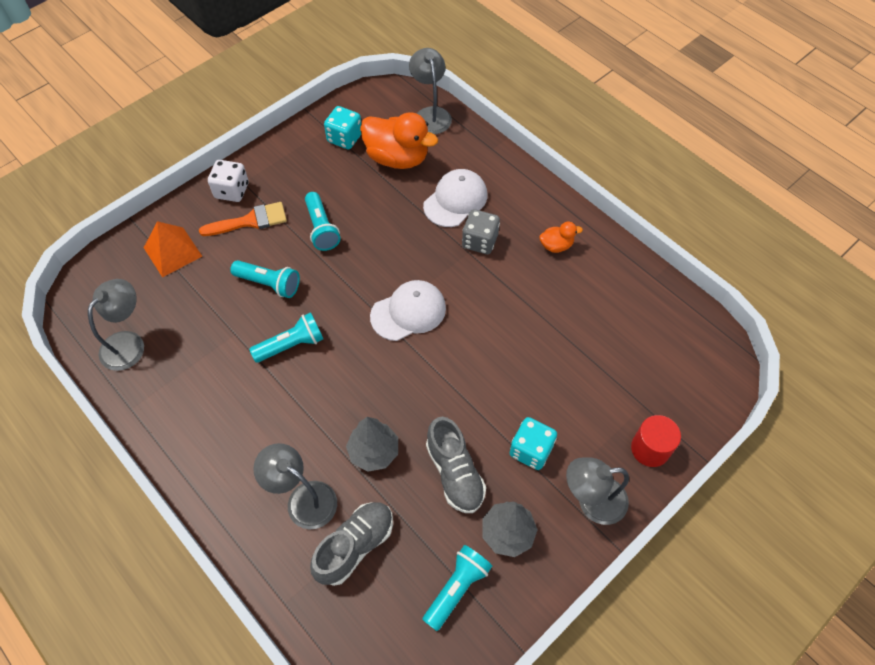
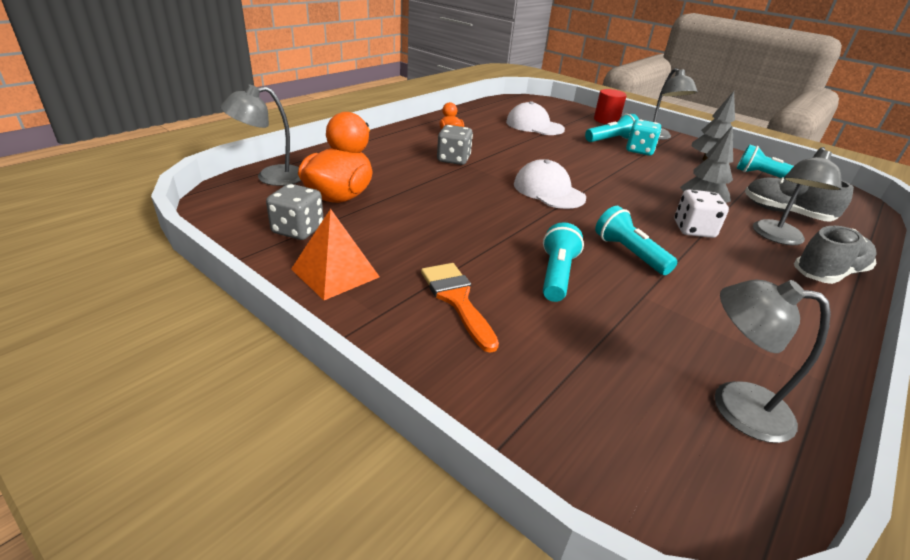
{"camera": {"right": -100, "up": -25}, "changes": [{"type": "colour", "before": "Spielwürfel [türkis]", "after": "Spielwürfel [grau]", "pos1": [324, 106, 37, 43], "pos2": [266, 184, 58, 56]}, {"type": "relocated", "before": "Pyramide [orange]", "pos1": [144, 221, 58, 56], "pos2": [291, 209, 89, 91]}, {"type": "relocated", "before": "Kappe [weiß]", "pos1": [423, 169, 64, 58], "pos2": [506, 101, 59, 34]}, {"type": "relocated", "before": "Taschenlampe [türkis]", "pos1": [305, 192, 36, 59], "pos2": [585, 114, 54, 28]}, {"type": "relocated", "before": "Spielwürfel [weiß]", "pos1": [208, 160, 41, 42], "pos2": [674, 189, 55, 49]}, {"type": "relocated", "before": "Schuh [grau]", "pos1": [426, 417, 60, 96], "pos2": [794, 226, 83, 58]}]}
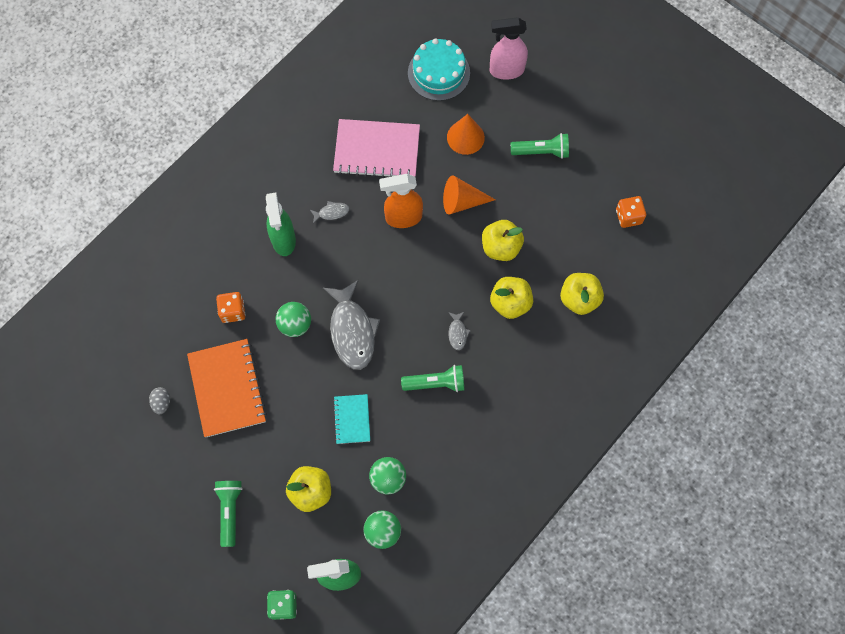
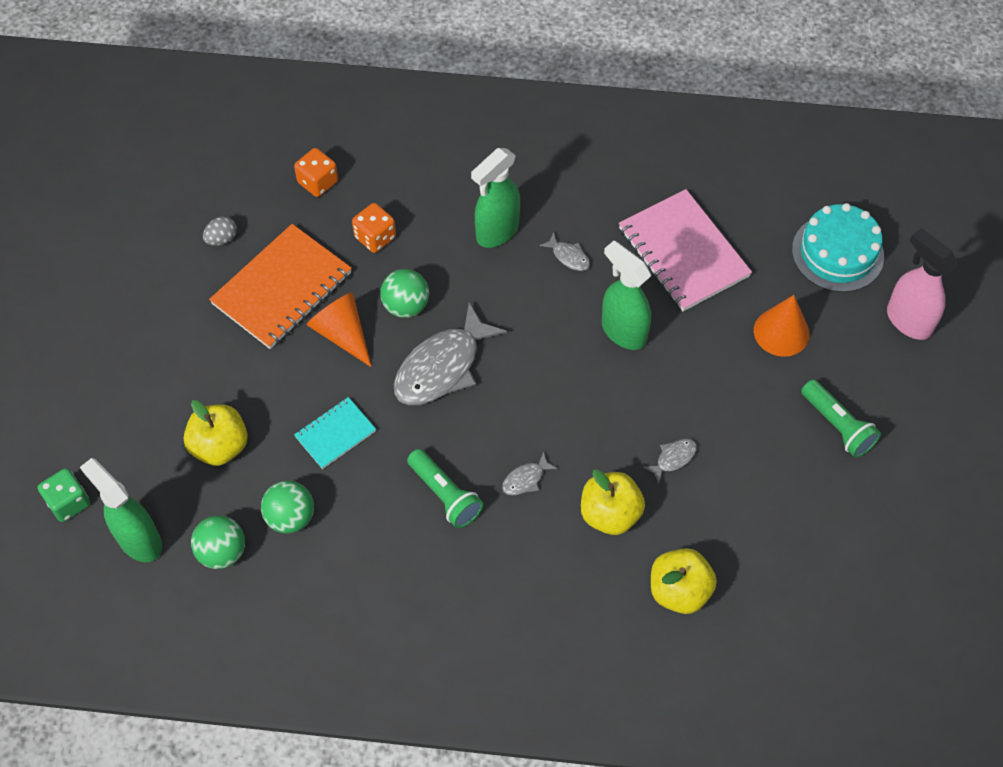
{"camera": {"right": 55, "up": -10}, "changes": [{"type": "relocated", "before": "Spielwürfel [orange]", "pos1": [616, 196, 30, 32], "pos2": [294, 148, 44, 49]}, {"type": "relocated", "before": "Kegel [orange]", "pos1": [443, 175, 52, 40], "pos2": [307, 292, 64, 75]}, {"type": "colour", "before": "Sprühflasche [orange]", "after": "Sprühflasche [grün]", "pos1": [379, 174, 44, 54], "pos2": [602, 241, 49, 109]}, {"type": "exchanged", "before": "Apfel [gelb]", "after": "Fisch [grau]", "pos1": [482, 220, 42, 41], "pos2": [643, 439, 54, 45]}, {"type": "missing", "before": "Taschenlampe [grün]", "pos1": [214, 481, 29, 66]}]}
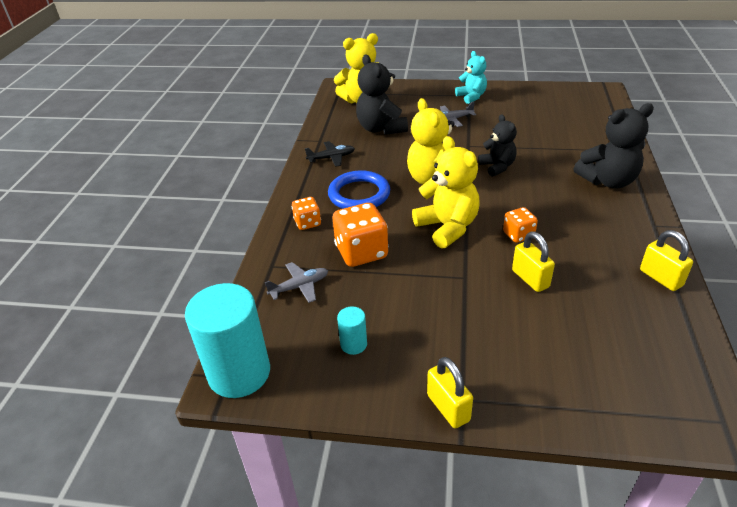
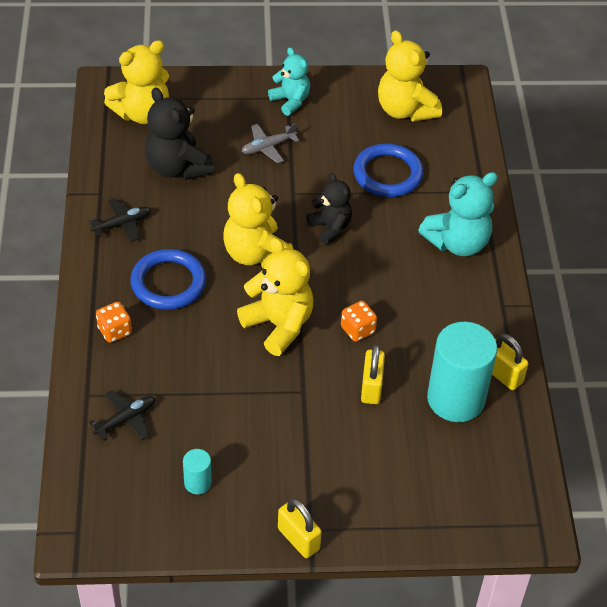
{"camera": {"right": -15, "up": 10}, "changes": [{"type": "colour", "before": "Flugzeug [grau]", "after": "Flugzeug [schwarz]", "pos1": [265, 262, 63, 41], "pos2": [89, 390, 66, 51]}, {"type": "appeared", "after": "Ring [blau]", "pos2": [353, 143, 71, 54]}, {"type": "spun", "before": "Vorhängeschloss [gelb]", "pos1": [512, 232, 43, 60], "pos2": [361, 344, 24, 60], "turn": 45}, {"type": "appeared", "after": "Teddybär [gelb]", "pos2": [378, 30, 64, 92]}, {"type": "colour", "before": "Teddybär [schwarz]", "after": "Teddybär [türkis]", "pos1": [573, 103, 81, 85], "pos2": [418, 172, 80, 84]}, {"type": "relocated", "before": "Vollzylinder [türkis]", "pos1": [185, 283, 85, 115], "pos2": [427, 322, 70, 100]}, {"type": "missing", "before": "Spielwürfel [orange]", "pos1": [333, 203, 55, 64]}]}
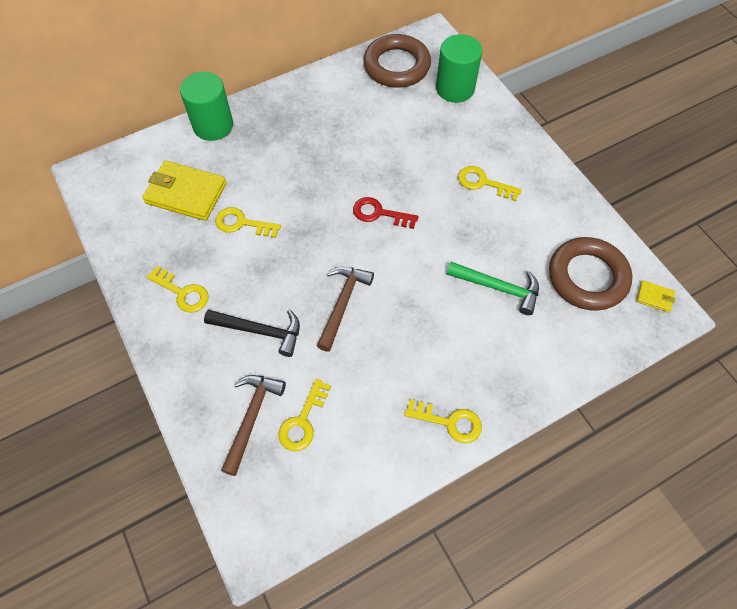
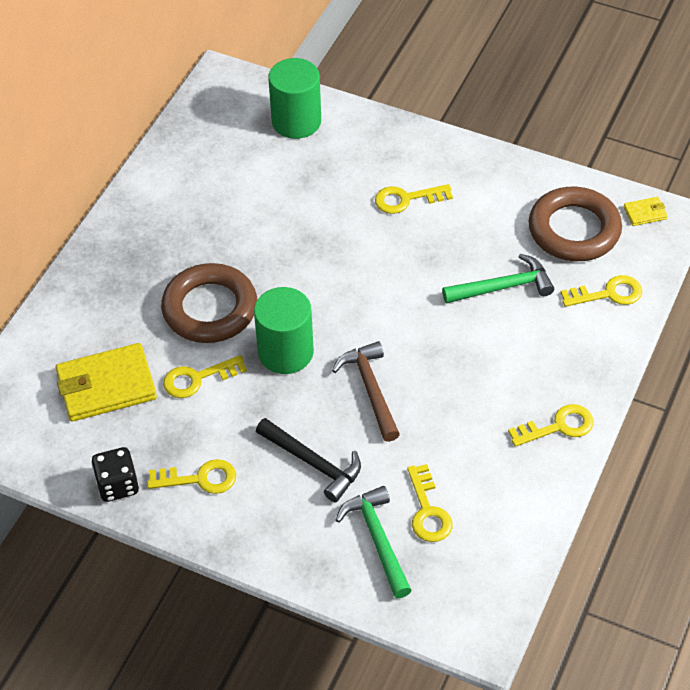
{"camera": {"right": -35, "up": -10}, "changes": [{"type": "appeared", "after": "Spielwürfel [schwarz]", "pos2": [92, 447, 47, 55]}, {"type": "relocated", "before": "Ring [braun]", "pos1": [363, 34, 68, 54], "pos2": [161, 263, 96, 80]}, {"type": "relocated", "before": "Vollzylinder [grün]", "pos1": [180, 72, 53, 69], "pos2": [254, 287, 60, 87]}, {"type": "spun", "before": "Hammer [schwarz]", "pos1": [204, 310, 96, 47], "pos2": [256, 418, 105, 84], "turn": 60}, {"type": "colour", "before": "Hammer [braun]", "after": "Hammer [grün]", "pos1": [221, 375, 65, 101], "pos2": [336, 486, 76, 112]}, {"type": "appeared", "after": "Schlüssel [gelb]", "pos2": [560, 275, 82, 32]}, {"type": "missing", "before": "Schlüssel [rot]", "pos1": [353, 197, 66, 32]}]}
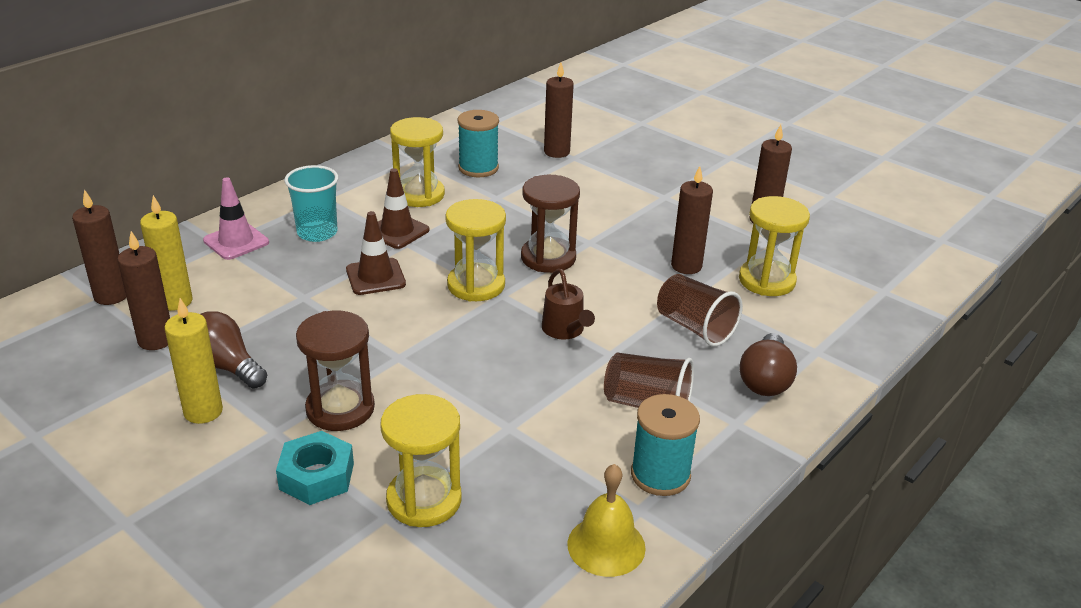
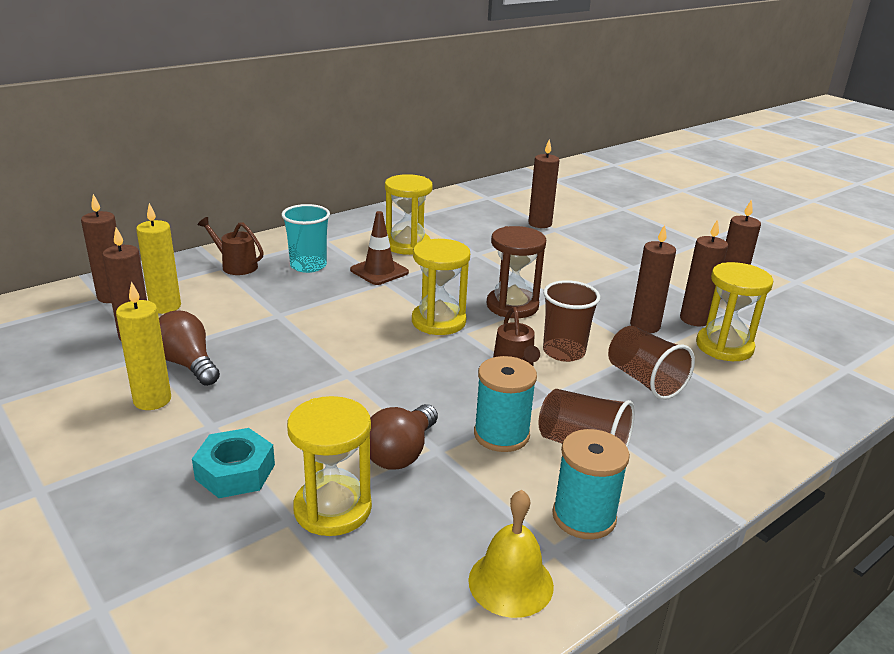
{"camera": {"right": 10, "up": -5}, "changes": [{"type": "exchanged", "before": "Leitkegel [rosa]", "after": "Gießkanne [braun]", "pos1": [203, 177, 66, 83], "pos2": [198, 217, 66, 58]}, {"type": "relocated", "before": "Glühbirne [braun]", "pos1": [740, 333, 57, 63], "pos2": [370, 404, 68, 66]}, {"type": "relocated", "before": "Garnrolle [türkis]", "pos1": [458, 110, 41, 67], "pos2": [474, 356, 63, 96]}, {"type": "appeared", "after": "Becher [braun]", "pos2": [543, 280, 57, 82]}, {"type": "appeared", "after": "Kerze [braun]", "pos2": [680, 219, 48, 107]}, {"type": "missing", "before": "Sanduhr [braun]", "pos1": [296, 311, 79, 120]}, {"type": "missing", "before": "Leitkegel [braun]", "pos1": [346, 211, 60, 84]}]}
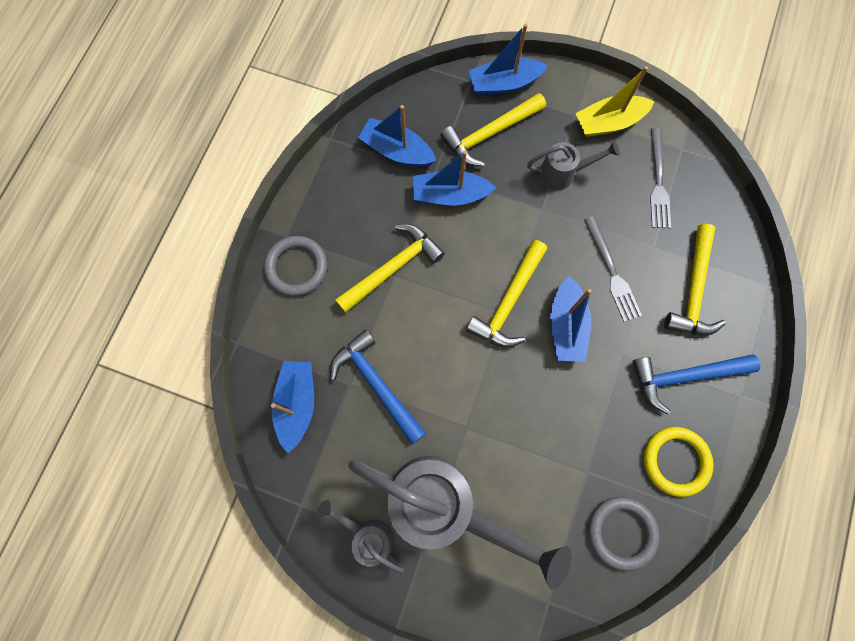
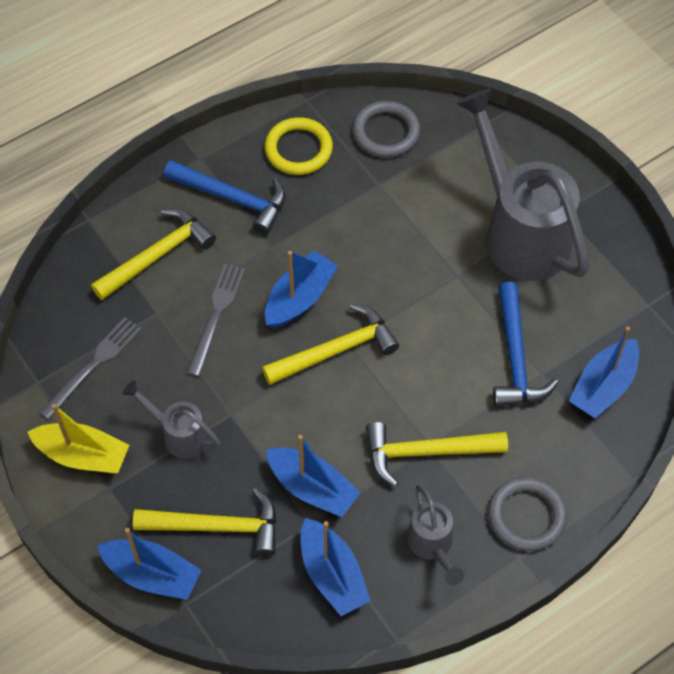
{"camera": {"right": -145, "up": -15}, "changes": [{"type": "relocated", "before": "Gießkanne [grau]", "pos1": [317, 500, 87, 73], "pos2": [407, 485, 57, 100]}]}
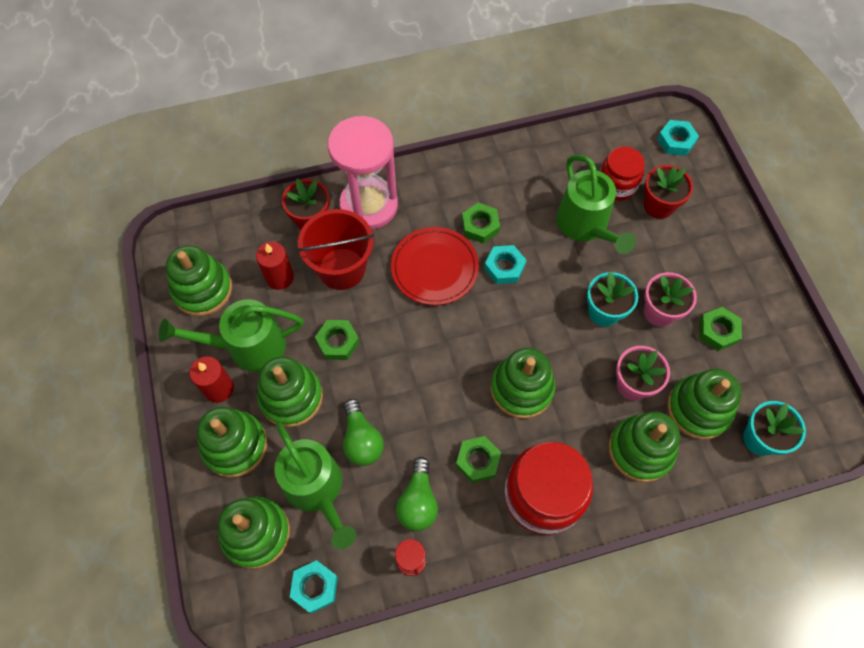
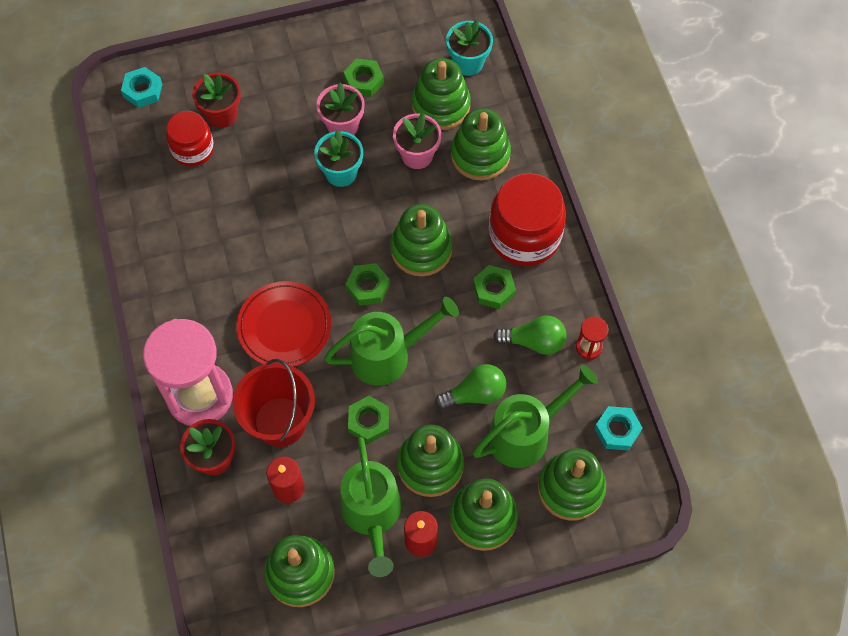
{"camera": {"right": -90, "up": 0}, "changes": [{"type": "relocated", "before": "Gießkanne [grün]", "pos1": [556, 155, 80, 99], "pos2": [324, 297, 135, 89]}, {"type": "relocated", "before": "Sechskantmutter [grün]", "pos1": [462, 203, 38, 40], "pos2": [346, 263, 44, 43]}, {"type": "missing", "before": "Sechskantmutter [türkis]", "pos1": [484, 245, 42, 39]}]}
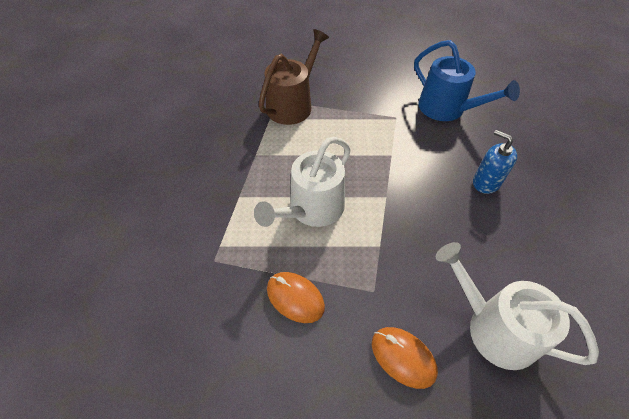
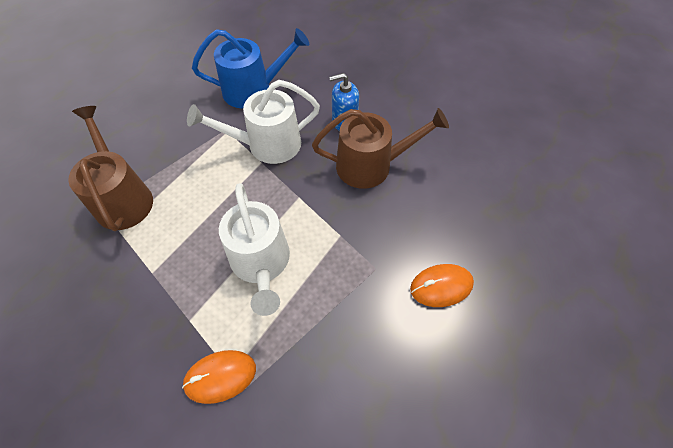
{"camera": {"right": -55, "up": 5}, "changes": [{"type": "relocated", "before": "Computermaus [orange]", "pos1": [267, 272, 58, 51], "pos2": [182, 350, 74, 54]}, {"type": "relocated", "before": "Gießkanne [weiß]", "pos1": [436, 242, 163, 128], "pos2": [187, 80, 133, 84]}, {"type": "appeared", "after": "Gießkanne [braun]", "pos2": [312, 108, 137, 81]}]}
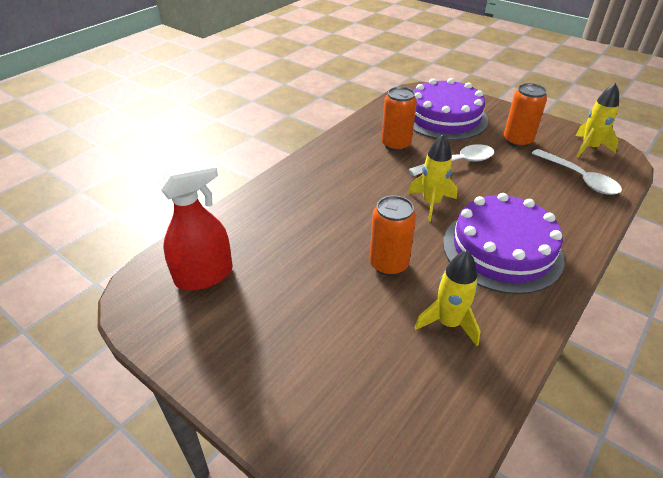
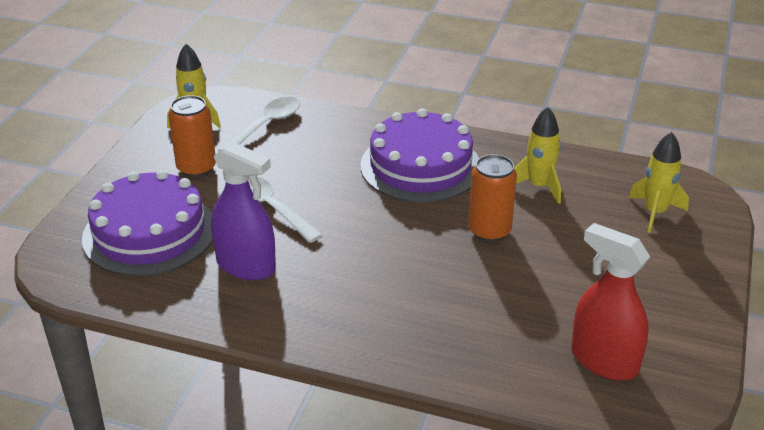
{"camera": {"right": -110, "up": -5}, "changes": [{"type": "exchanged", "before": "Dose [orange]", "after": "Sprühflasche [lila]", "pos1": [381, 87, 36, 64], "pos2": [211, 142, 65, 138]}, {"type": "relocated", "before": "Rakete [gelb]", "pos1": [408, 134, 49, 87], "pos2": [629, 132, 60, 101]}]}
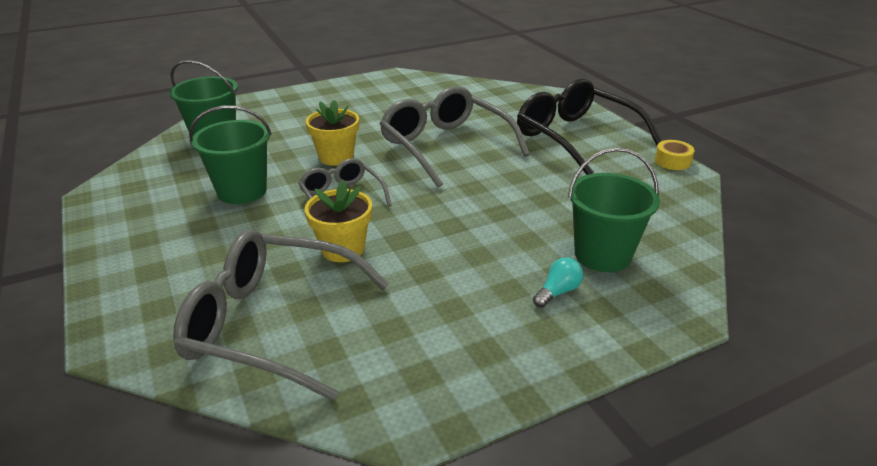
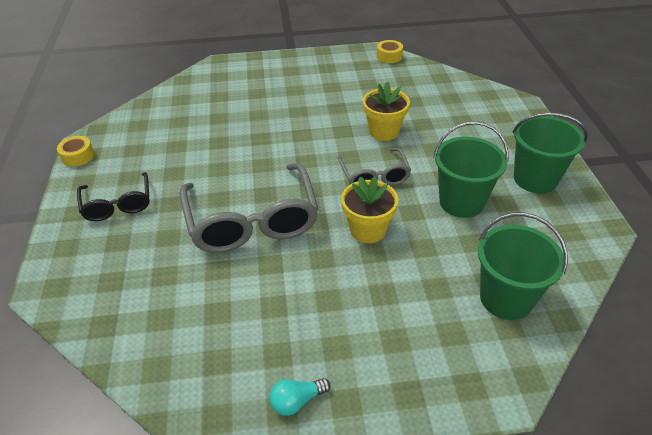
{"camera": {"right": -160, "up": 10}, "changes": [{"type": "size", "before": "Brille [schwarz]", "pos1": [517, 79, 145, 96], "pos2": [77, 172, 72, 49], "scale": 0.56}, {"type": "relocated", "before": "Glühbirne [türkis]", "pos1": [533, 258, 50, 50], "pos2": [270, 378, 61, 38]}, {"type": "appeared", "after": "Klebeband [gelb]", "pos2": [377, 40, 26, 23]}, {"type": "relocated", "before": "Eimer [grün]", "pos1": [568, 148, 92, 124], "pos2": [513, 113, 75, 81]}, {"type": "missing", "before": "Brille [grau]", "pos1": [173, 229, 216, 172]}]}
